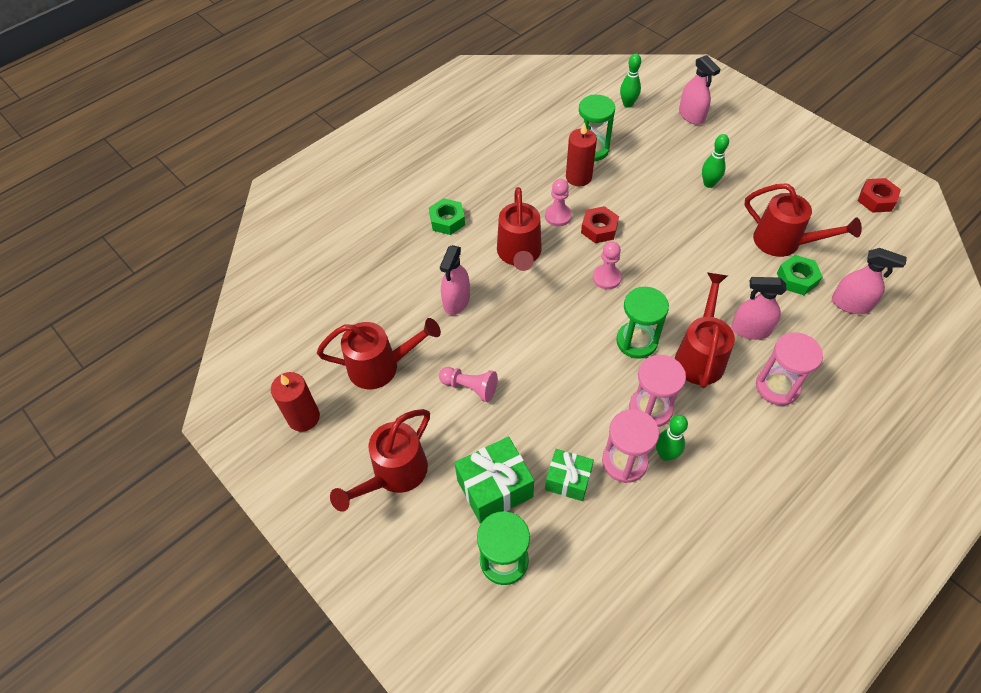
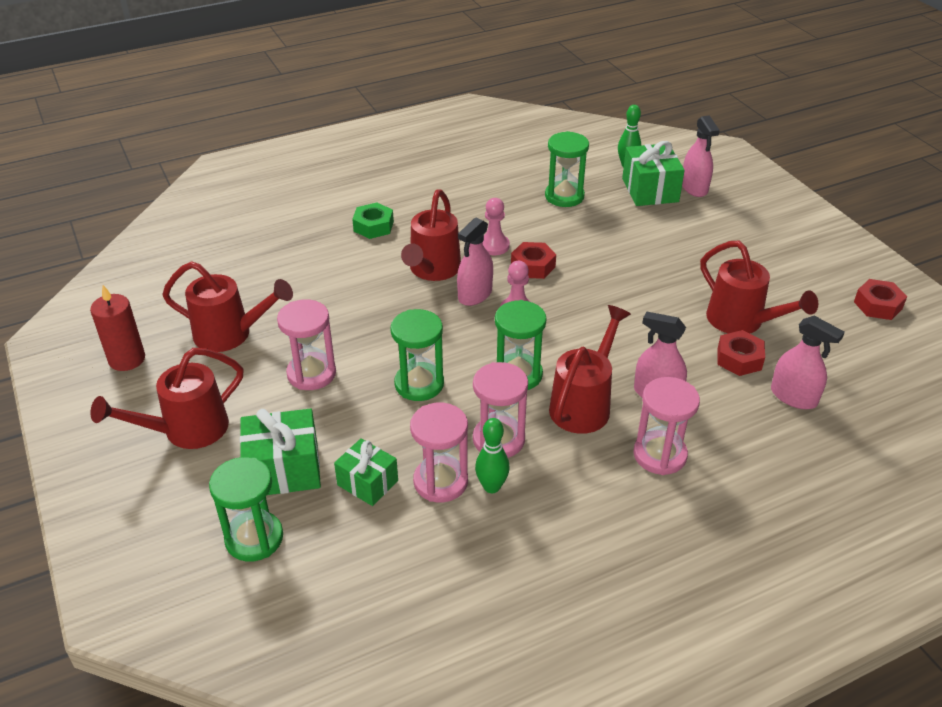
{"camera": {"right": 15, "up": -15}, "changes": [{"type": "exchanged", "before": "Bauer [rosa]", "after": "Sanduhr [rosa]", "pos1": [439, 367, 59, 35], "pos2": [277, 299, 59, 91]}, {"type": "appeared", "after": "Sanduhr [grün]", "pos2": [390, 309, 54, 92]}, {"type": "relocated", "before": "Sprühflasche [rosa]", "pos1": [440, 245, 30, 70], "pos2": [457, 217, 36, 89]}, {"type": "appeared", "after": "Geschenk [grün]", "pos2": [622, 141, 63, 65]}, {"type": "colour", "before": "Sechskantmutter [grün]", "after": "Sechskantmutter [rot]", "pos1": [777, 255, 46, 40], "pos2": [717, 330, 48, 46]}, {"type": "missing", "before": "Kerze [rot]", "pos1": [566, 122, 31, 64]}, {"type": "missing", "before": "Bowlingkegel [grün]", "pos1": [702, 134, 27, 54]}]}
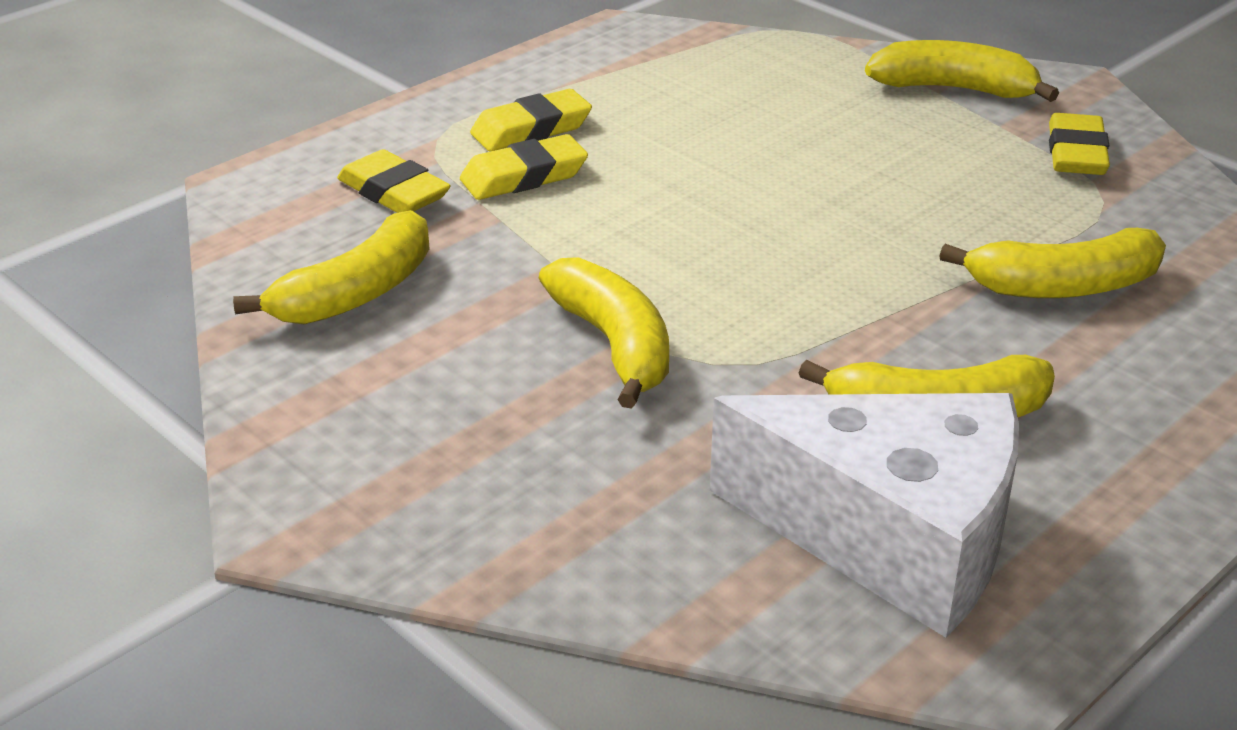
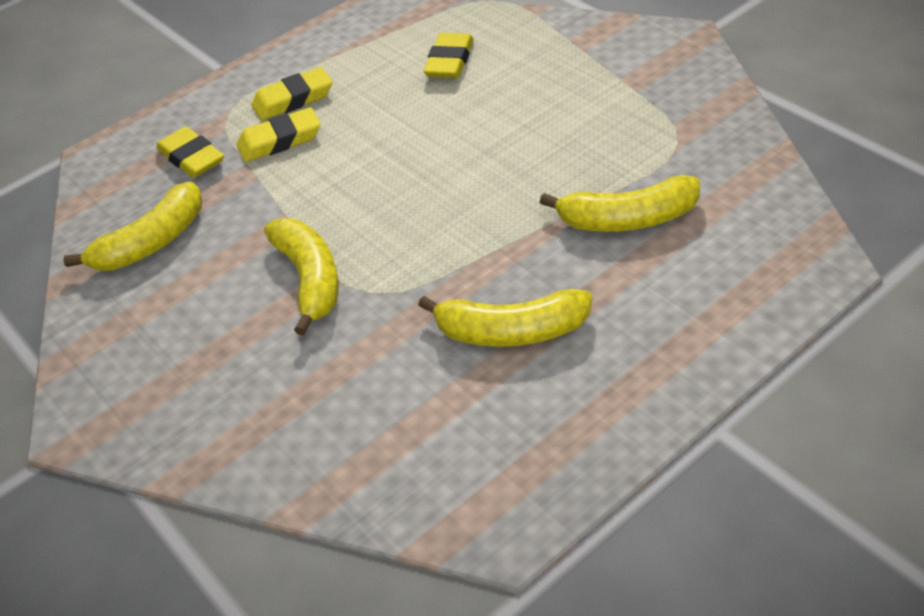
{"camera": {"right": 10, "up": 10}, "changes": [{"type": "relocated", "before": "Radiergummi [gelb]", "pos1": [1049, 113, 61, 62], "pos2": [424, 33, 50, 45]}, {"type": "missing", "before": "Käse [weiß]", "pos1": [710, 393, 309, 245]}, {"type": "missing", "before": "Banane [gelb]", "pos1": [865, 40, 194, 62]}]}
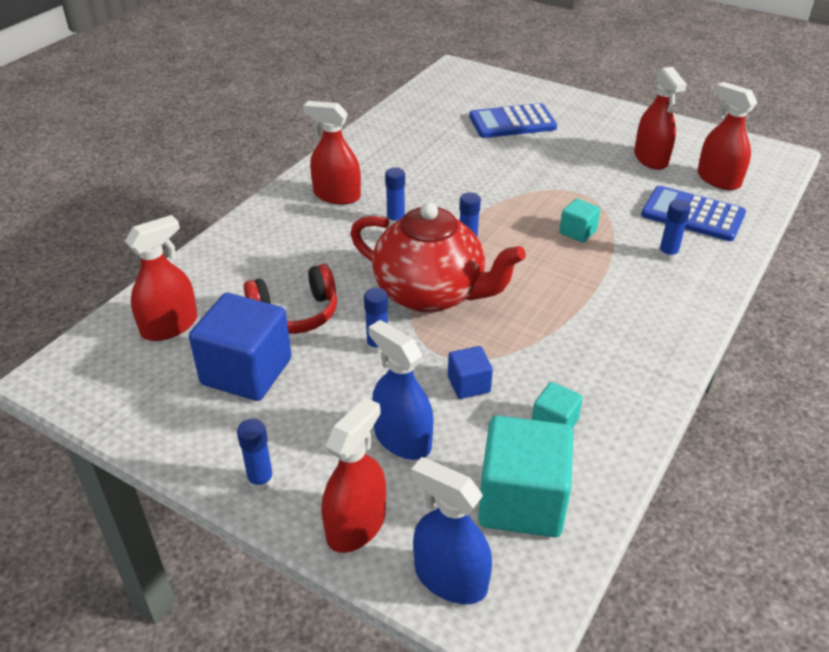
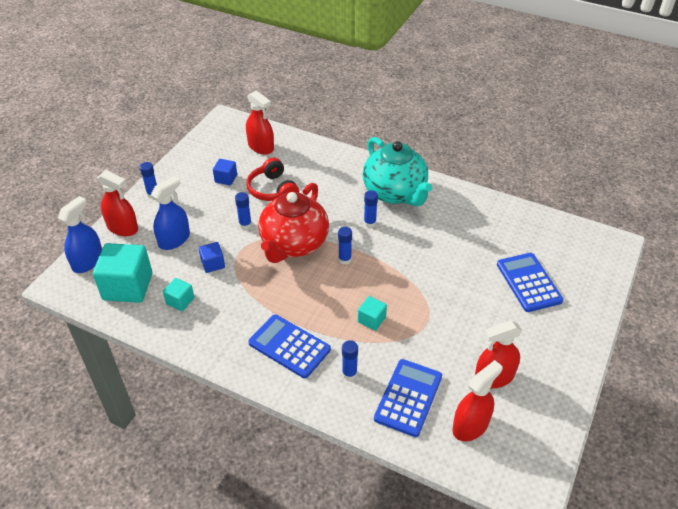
{"camera": {"right": 85, "up": 5}, "changes": [{"type": "size", "before": "Kubus [blau]", "pos1": [189, 293, 102, 108], "pos2": [213, 159, 24, 26], "scale": 0.5}, {"type": "appeared", "after": "Taschenrechner [blau]", "pos2": [248, 314, 83, 64]}, {"type": "exchanged", "before": "Sprühflasche [rot]", "after": "Teekanne [türkis]", "pos1": [303, 101, 58, 103], "pos2": [363, 137, 69, 69]}]}
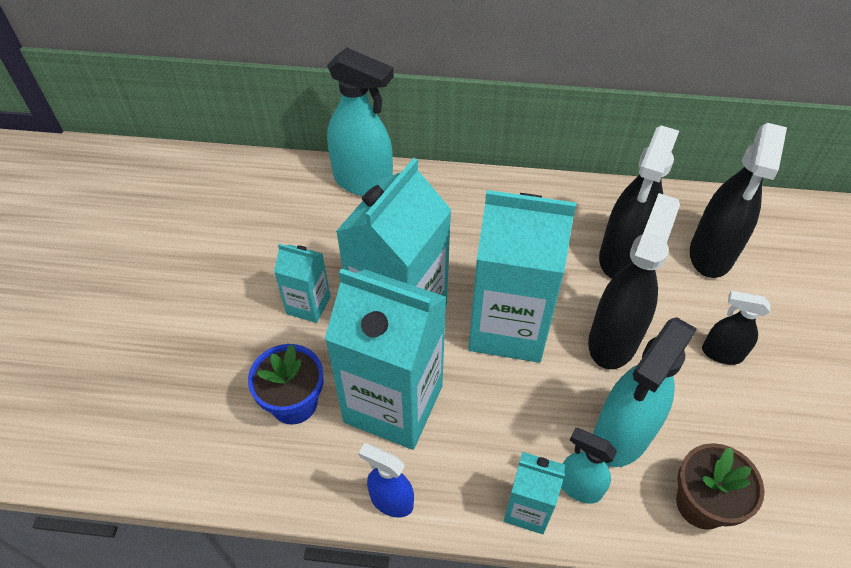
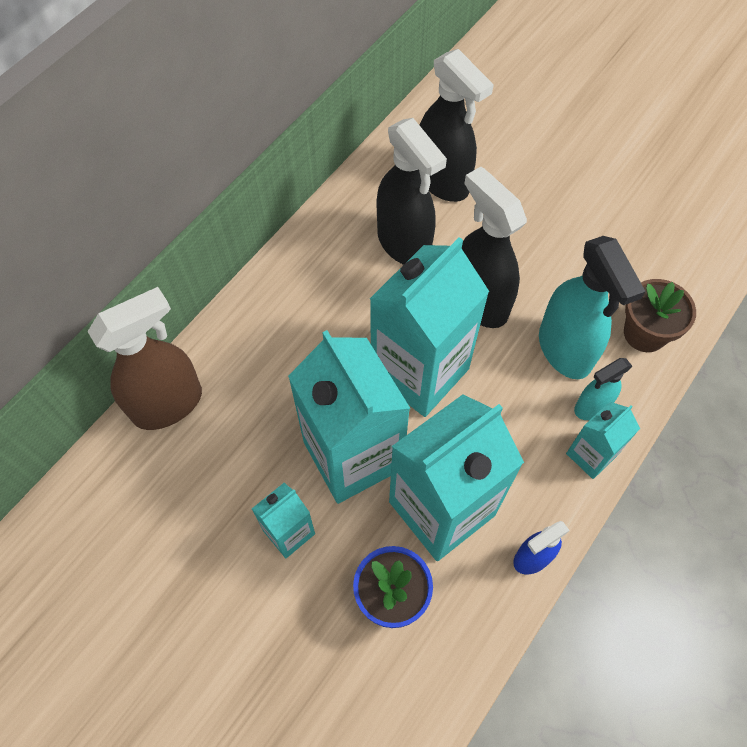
{"camera": {"right": -60, "up": 10}, "changes": [{"type": "colour", "before": "Sprühflasche [türkis]", "after": "Sprühflasche [braun]", "pos1": [327, 48, 67, 148], "pos2": [87, 287, 115, 143]}, {"type": "missing", "before": "Sprühflasche [schwarz]", "pos1": [702, 291, 69, 74]}]}
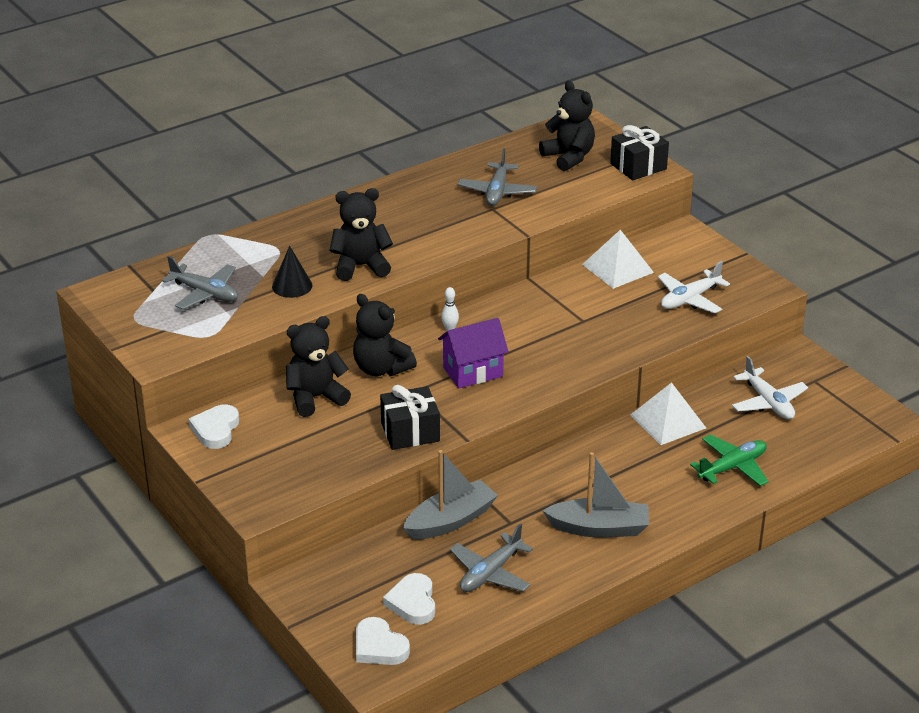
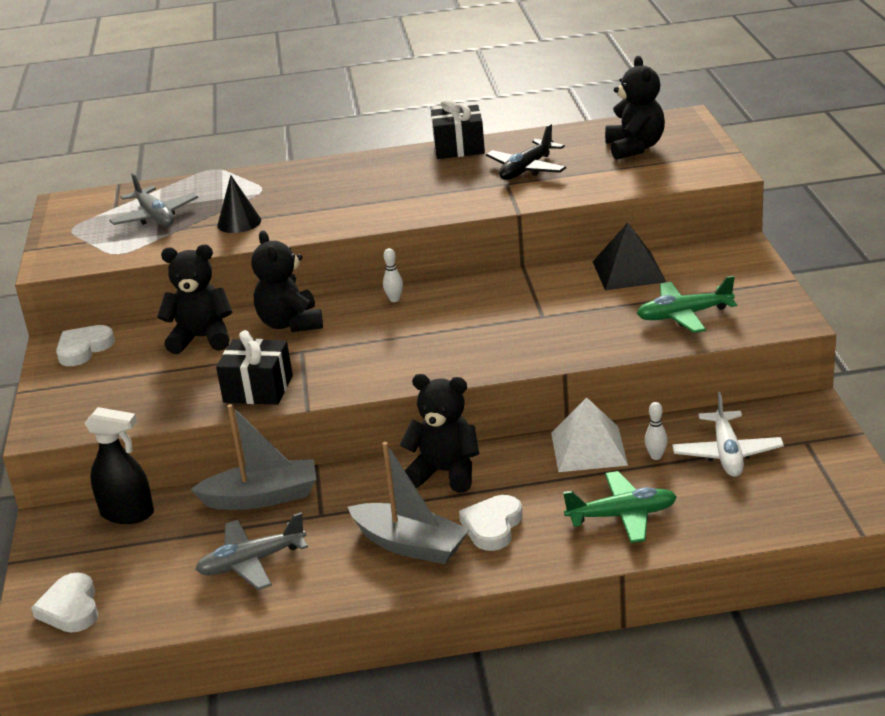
{"camera": {"right": 30, "up": -5}, "changes": [{"type": "appeared", "after": "Sprühflasche [schwarz]", "pos2": [84, 407, 70, 117]}, {"type": "relocated", "before": "Teddybär [schwarz]", "pos1": [329, 188, 64, 93], "pos2": [399, 374, 81, 119]}, {"type": "relocated", "before": "Geschenk [schwarz]", "pos1": [610, 125, 59, 55], "pos2": [431, 98, 54, 61]}, {"type": "relocated", "before": "Herz [weiß]", "pos1": [383, 573, 52, 52], "pos2": [459, 495, 64, 56]}, {"type": "colour", "before": "Flugzeug [grau]", "after": "Flugzeug [schwarz]", "pos1": [458, 148, 79, 58], "pos2": [486, 124, 80, 56]}, {"type": "colour", "before": "Pyramide [weiß]", "after": "Pyramide [schwarz]", "pos1": [582, 230, 72, 59], "pos2": [593, 223, 73, 67]}, {"type": "colour", "before": "Flugzeug [weiß]", "after": "Flugzeug [grün]", "pos1": [658, 261, 72, 53], "pos2": [637, 275, 100, 58]}, {"type": "appeared", "after": "Bowlingkegel [weiß]", "pos2": [645, 402, 23, 58]}, {"type": "missing", "before": "Haus [lila]", "pos1": [438, 318, 71, 70]}]}
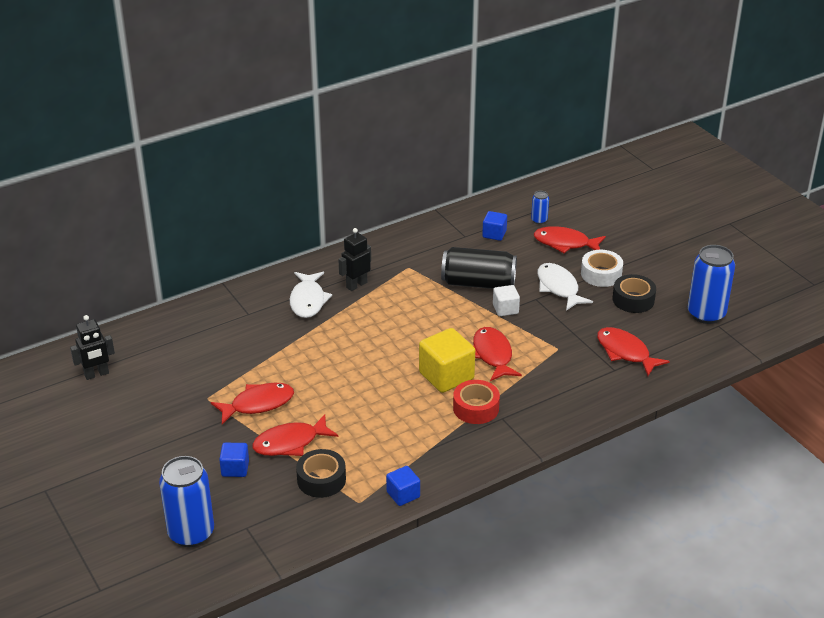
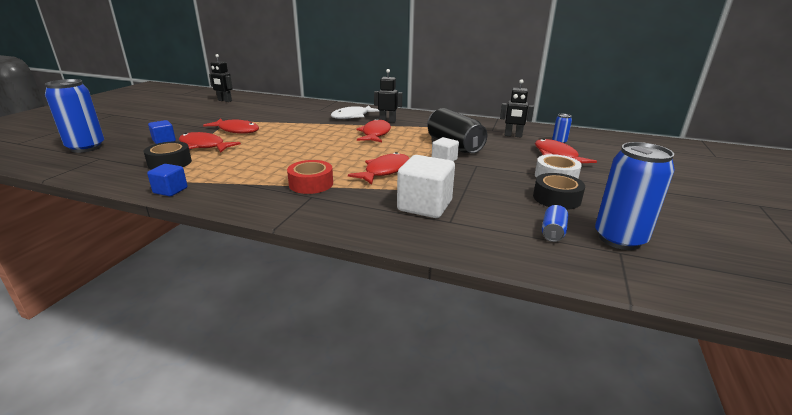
{"camera": {"right": 50, "up": -10}, "changes": [{"type": "relocated", "before": "Fisch [rot]", "pos1": [597, 327, 73, 49], "pos2": [356, 119, 35, 23]}, {"type": "appeared", "after": "Kubus [weiß]", "pos2": [397, 155, 58, 63]}, {"type": "exchanged", "before": "Kubus [blau]", "after": "Roboter [schwarz]", "pos1": [482, 211, 25, 30], "pos2": [500, 79, 34, 59]}, {"type": "appeared", "after": "Dose [blau]", "pos2": [542, 205, 26, 37]}, {"type": "missing", "before": "Kubus [gelb]", "pos1": [419, 328, 56, 65]}, {"type": "missing", "before": "Fisch [weiß]", "pos1": [537, 263, 56, 48]}]}
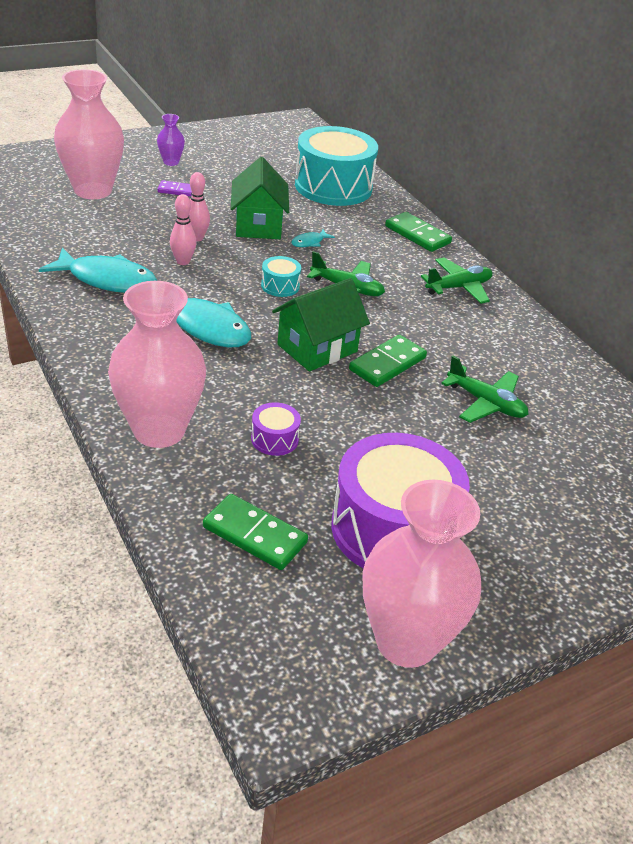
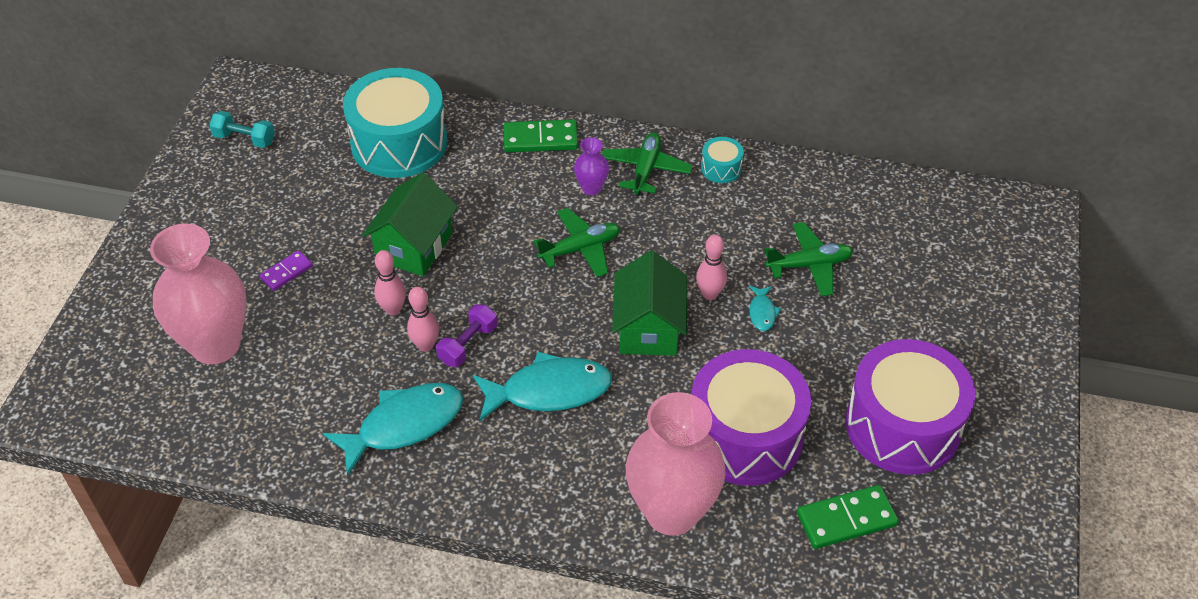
{"camera": {"right": -45, "up": 10}, "changes": [{"type": "appeared", "after": "Hantel [türkis]", "pos2": [209, 111, 66, 37]}, {"type": "spun", "before": "Haus [grün]", "pos1": [231, 157, 58, 82], "pos2": [362, 173, 96, 103], "turn": 75}, {"type": "appeared", "after": "Hantel [lila]", "pos2": [436, 304, 61, 63]}, {"type": "relocated", "before": "Vase [lila]", "pos1": [157, 114, 28, 52], "pos2": [574, 137, 35, 58]}, {"type": "size", "before": "Trommel [lila]", "pos1": [251, 402, 50, 54], "pos2": [691, 349, 120, 137], "scale": 2.4}, {"type": "exchanged", "before": "Dominostein [grün]", "after": "Bowlingkegel [rosa]", "pos1": [349, 335, 78, 52], "pos2": [696, 235, 31, 65]}, {"type": "relocated", "before": "Trommel [türkis]", "pos1": [261, 256, 40, 41], "pos2": [701, 137, 43, 46]}, {"type": "relocated", "before": "Fisch [türkis]", "pos1": [291, 229, 44, 18], "pos2": [749, 286, 32, 45]}, {"type": "missing", "before": "Vase [rosa]", "pos1": [363, 480, 118, 188]}]}
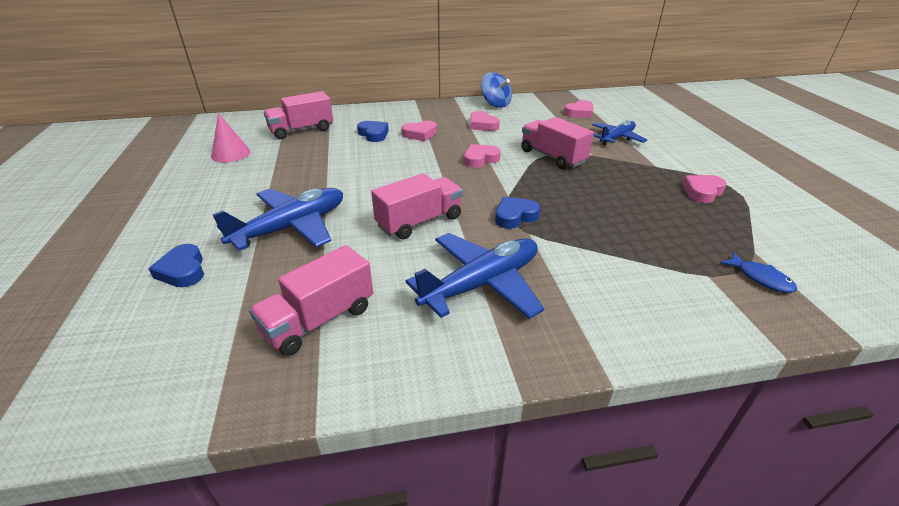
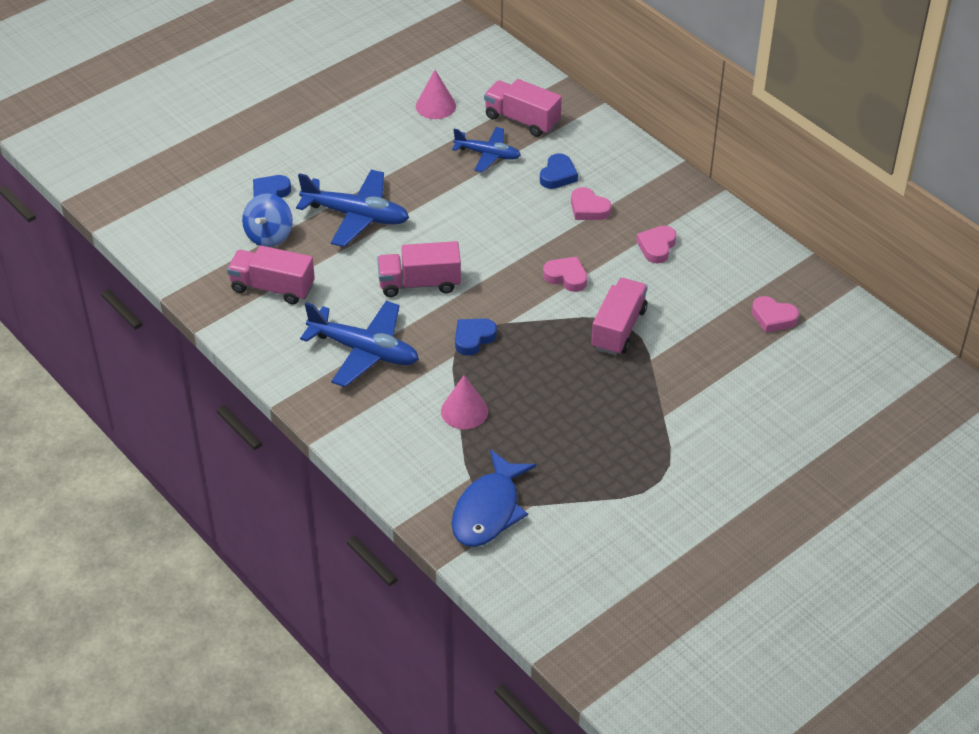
{"camera": {"right": 60, "up": 10}, "changes": [{"type": "relocated", "before": "Kreisel [blau]", "pos1": [481, 72, 31, 36], "pos2": [242, 194, 51, 53]}, {"type": "spun", "before": "Lastwagen [rosa]", "pos1": [371, 173, 92, 66], "pos2": [377, 241, 84, 56], "turn": 150}, {"type": "appeared", "after": "Kegel [rosa]", "pos2": [441, 375, 47, 54]}, {"type": "relocated", "before": "Flugzeug [blau]", "pos1": [592, 120, 55, 25], "pos2": [452, 127, 69, 46]}, {"type": "size", "before": "Fisch [blau]", "pos1": [720, 252, 77, 41], "pos2": [452, 450, 84, 97], "scale": 2.0}, {"type": "spun", "before": "Herz [blau]", "pos1": [495, 197, 45, 32], "pos2": [455, 318, 42, 38], "turn": -75}, {"type": "missing", "before": "Herz [rosa]", "pos1": [682, 175, 45, 28]}]}
